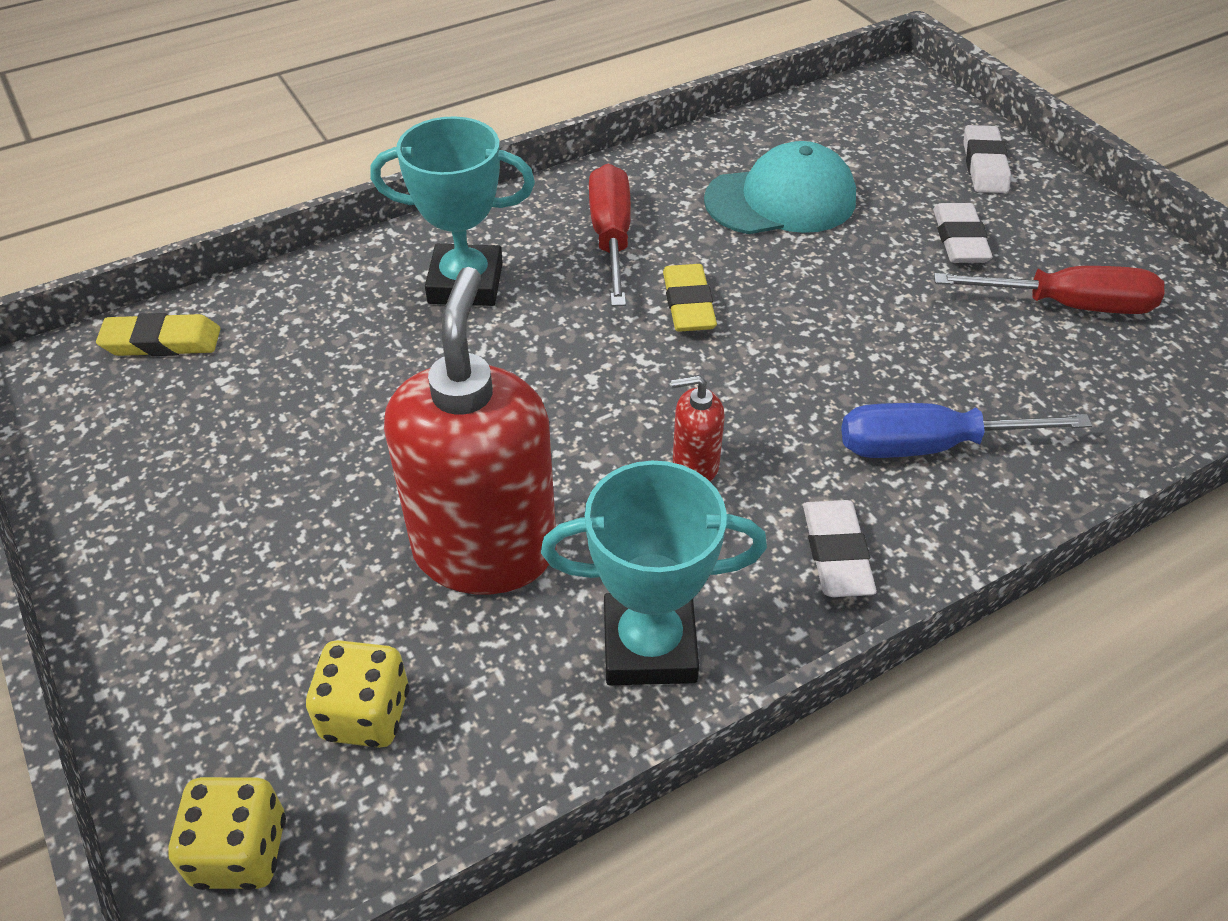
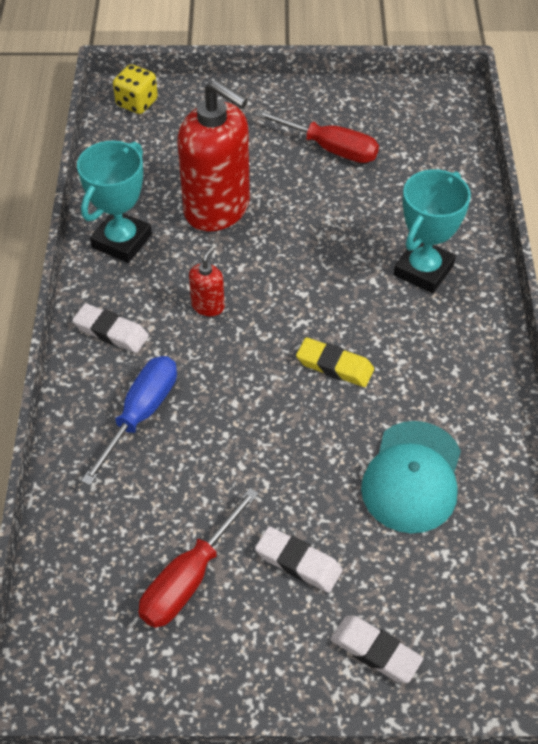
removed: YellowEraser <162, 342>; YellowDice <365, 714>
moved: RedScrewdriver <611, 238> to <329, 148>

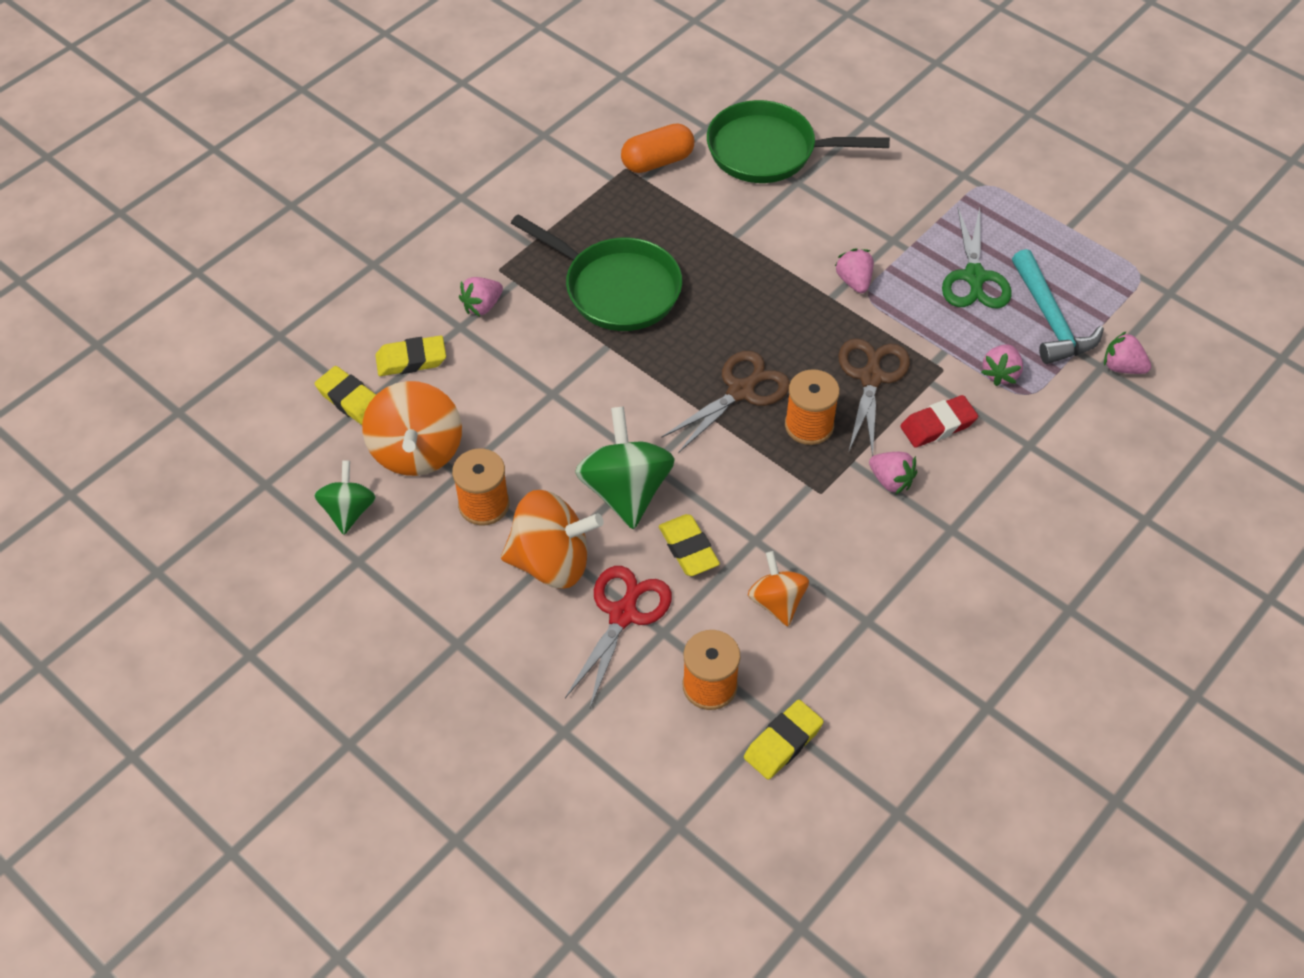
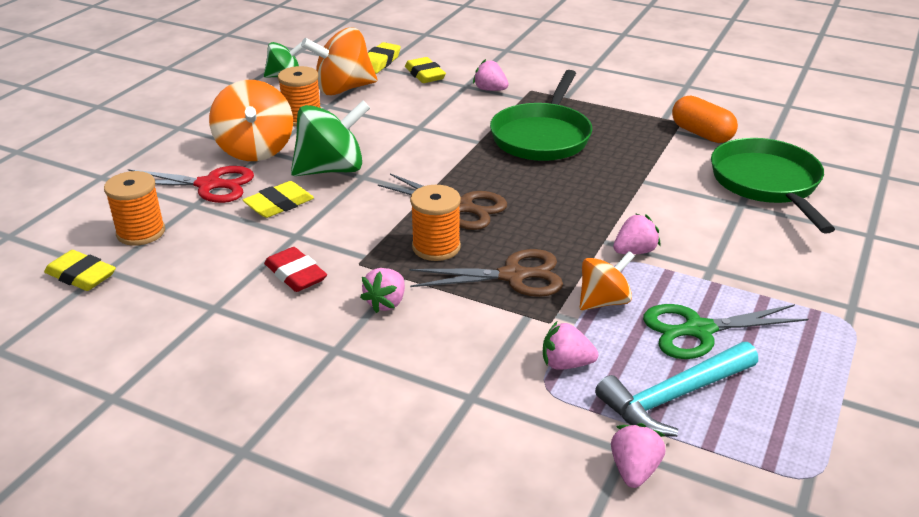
moved: OrangeSpinningTop <777, 602> to <603, 301>; RedEraser <938, 425> to <295, 275>

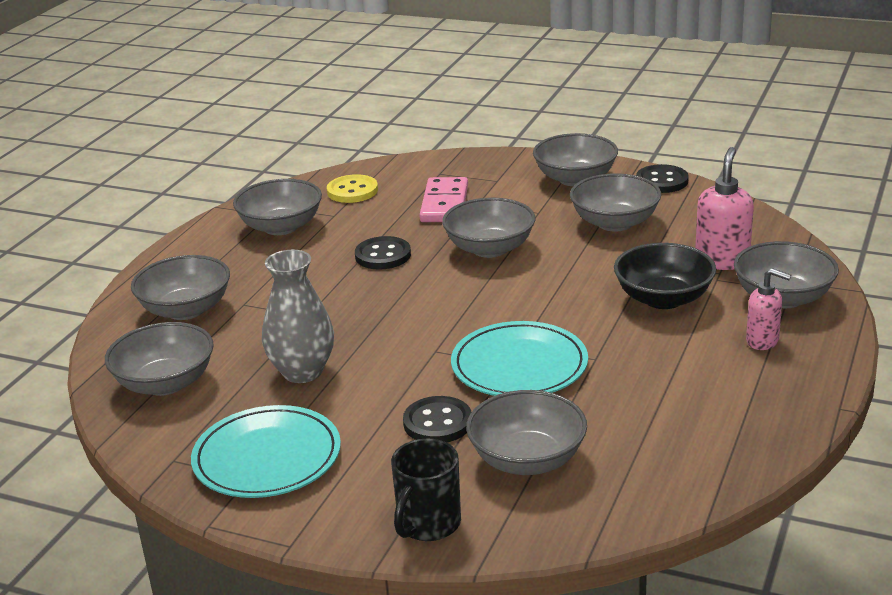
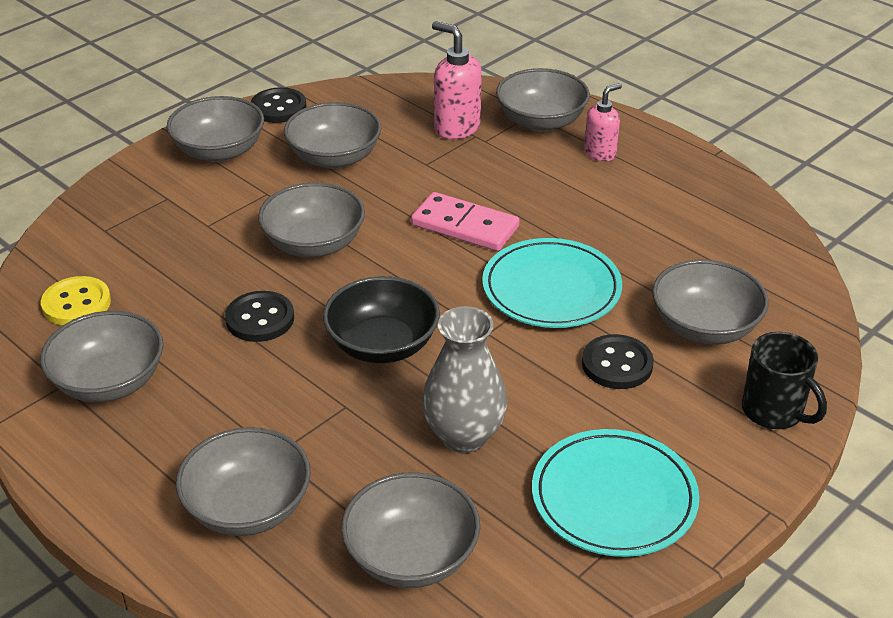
moved: PinkDomino <444, 204> to <465, 226>; BlackBowl <663, 299> to <382, 345>

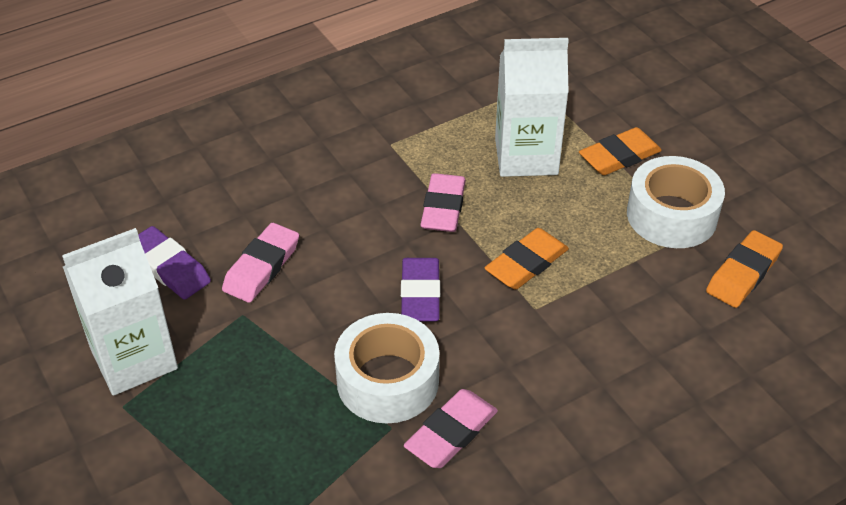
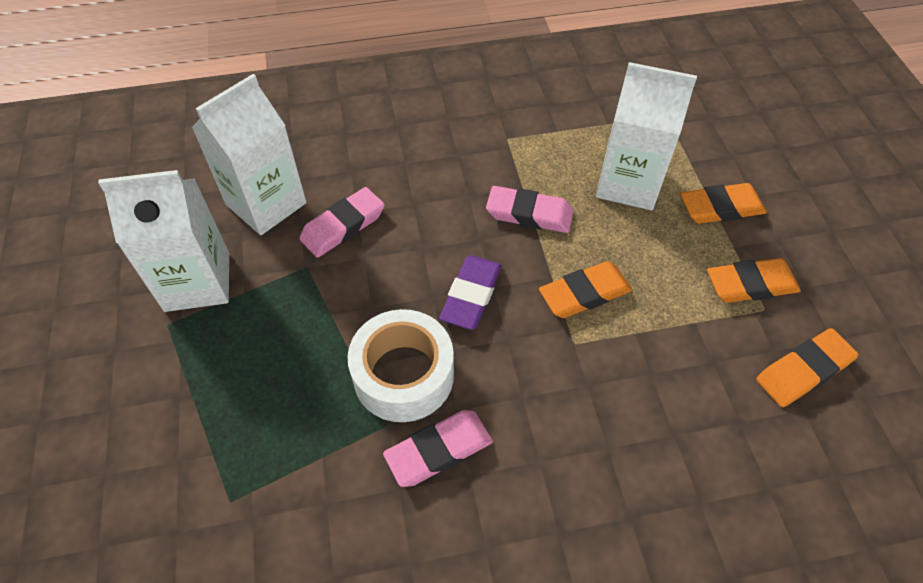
replaced: PurpleEraser <169, 267> to WhiteCarton <266, 204>; WhiteTape <671, 215> to OrangeEraser <751, 285>
turned: PinkEraser <443, 207> = <529, 214> 75 degrees clockwise

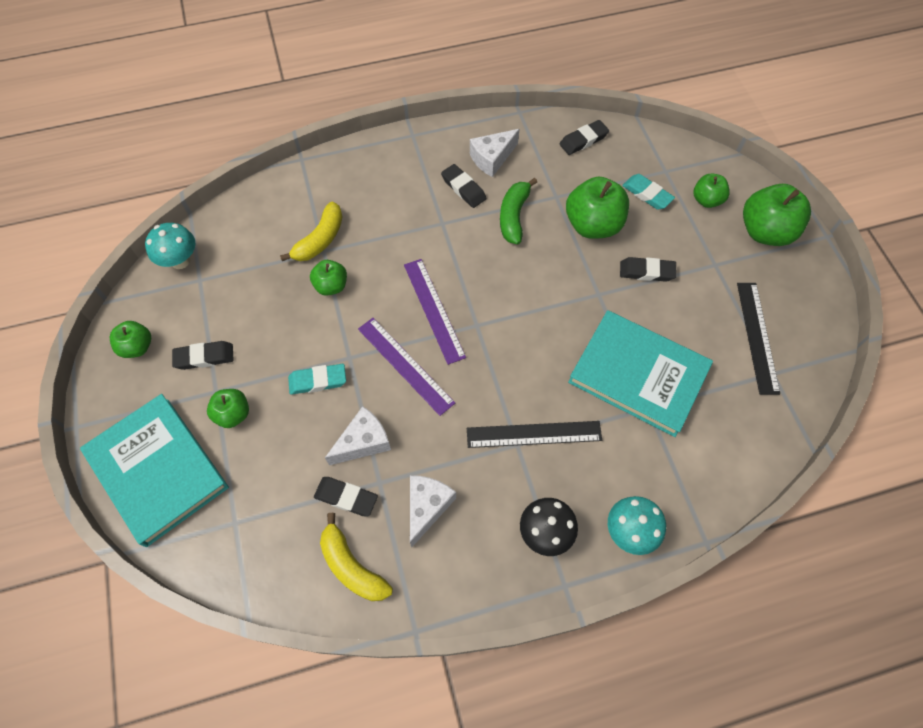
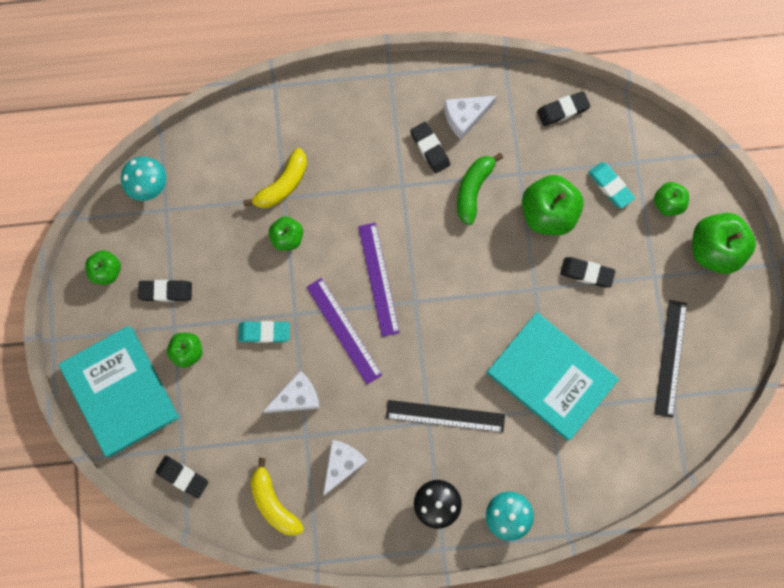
moved: BlackEraser <346, 497> to <182, 477>

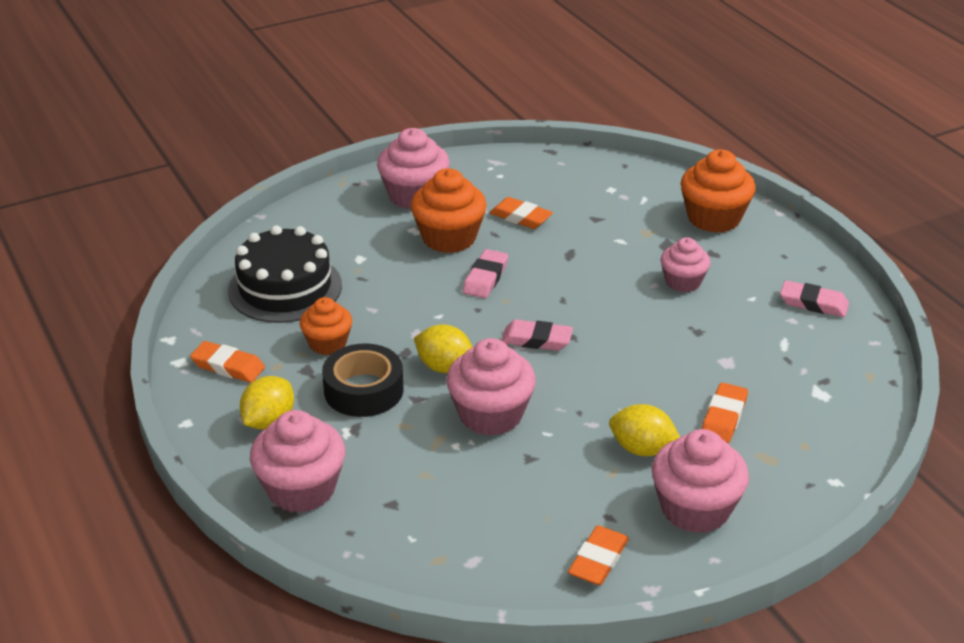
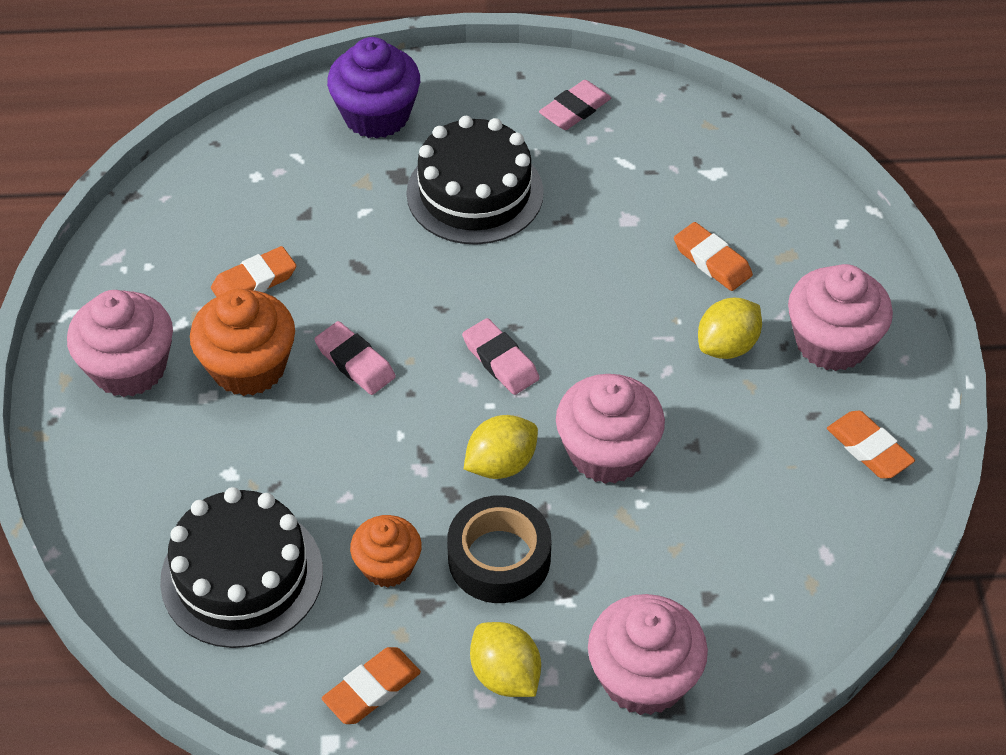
replaced: PinkCupcake <683, 282> to BlackCake <475, 193>
recoloured: OrangeCupcake <714, 218> to PurpleCupcake <376, 115>
turned: PinkEraser <536, 340> = <500, 361> 75 degrees counterclockwise

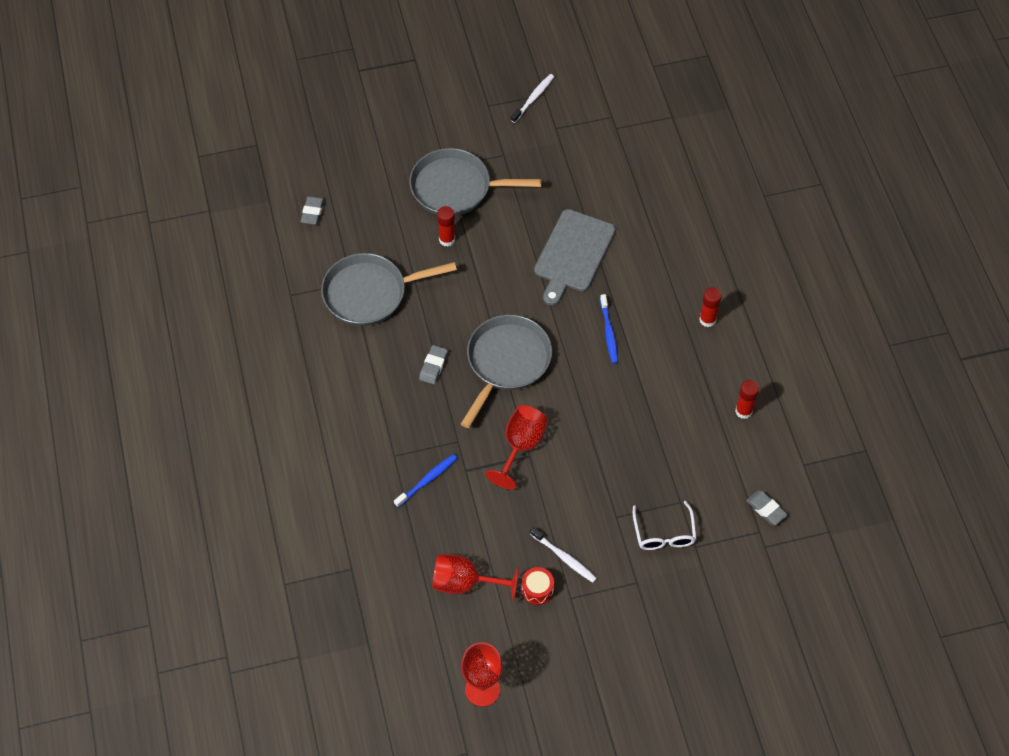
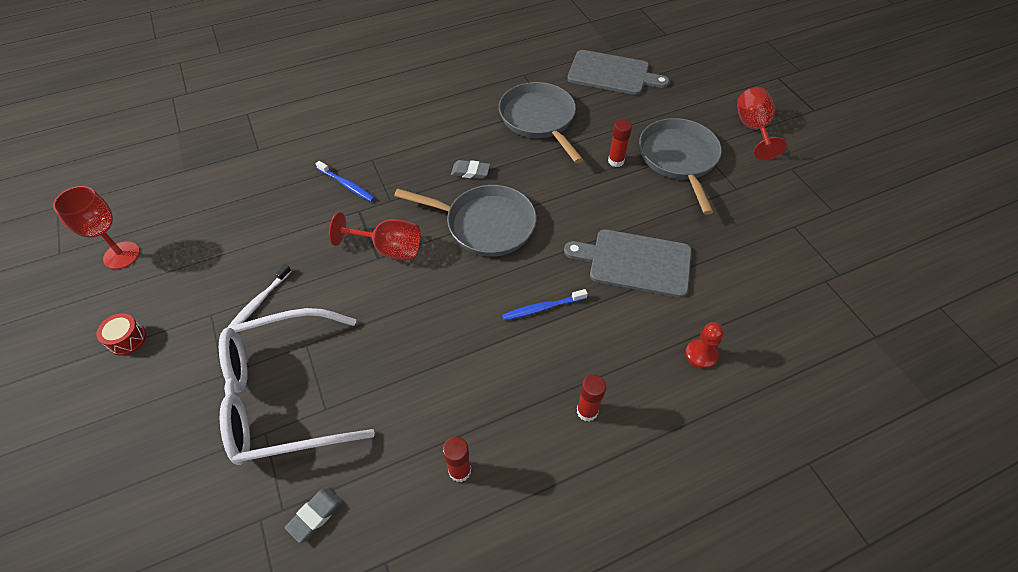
removed: WhiteToothbrush <533, 98>
added: RedPawn <701, 354>
moved: RedGoblet <465, 583> to <753, 129>; RedDrum <537, 590> to <127, 340>
replaced: GreyEraser <312, 212> to GreyCuttingBoard <612, 74>
resized: WhiteGlasses <664, 533> = <283, 396> x2.12

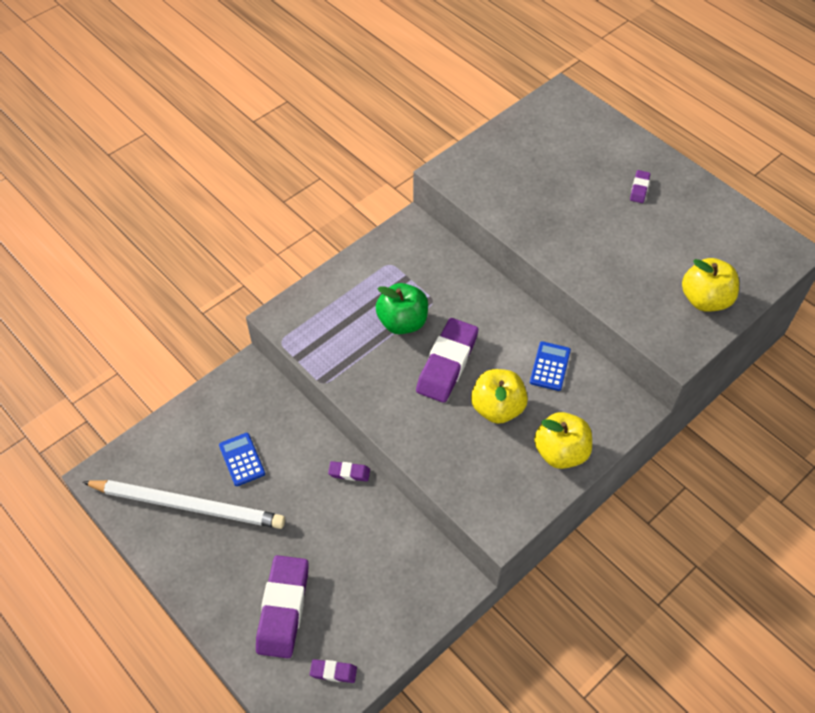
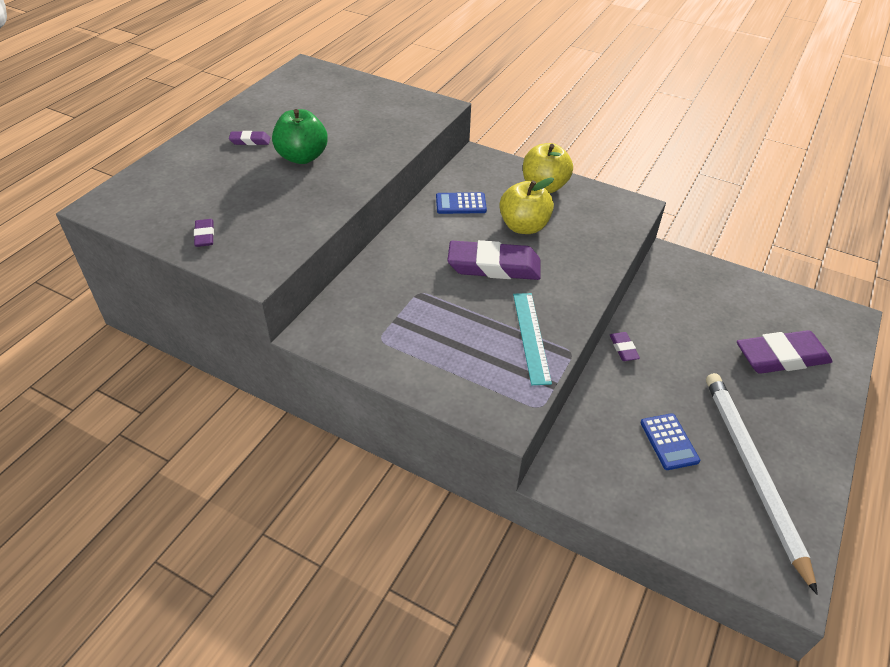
removed: YellowApple <705, 299>
added: TurquoiseRuler <531, 337>
moved: PurpleEraser <333, 672> to <204, 235>; GreenApple <402, 322> to <302, 157>
turned: BlueCalculator <242, 459> = <669, 442> 60 degrees counterclockwise

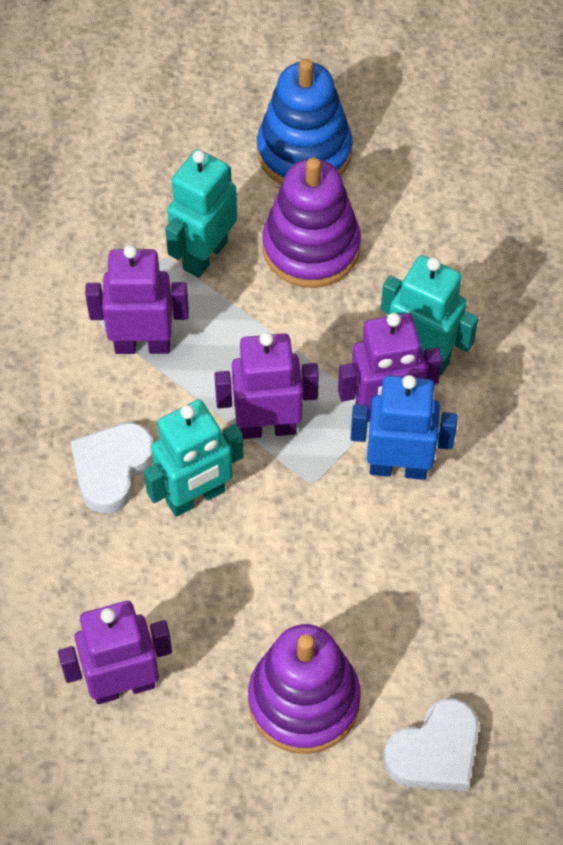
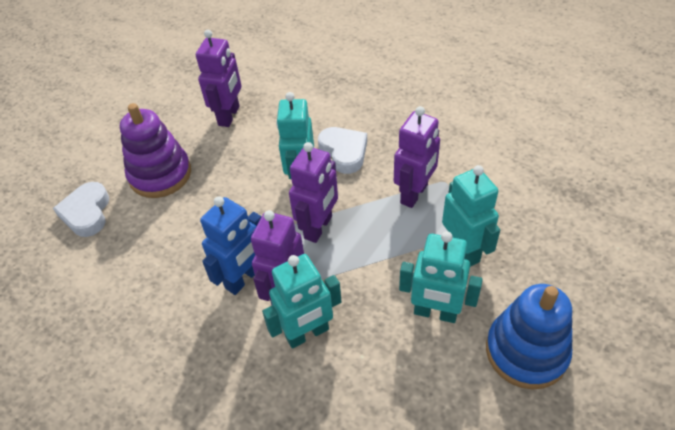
replaced: PurpleStackingToy <311, 248> to TurquoiseRobot <435, 313>

